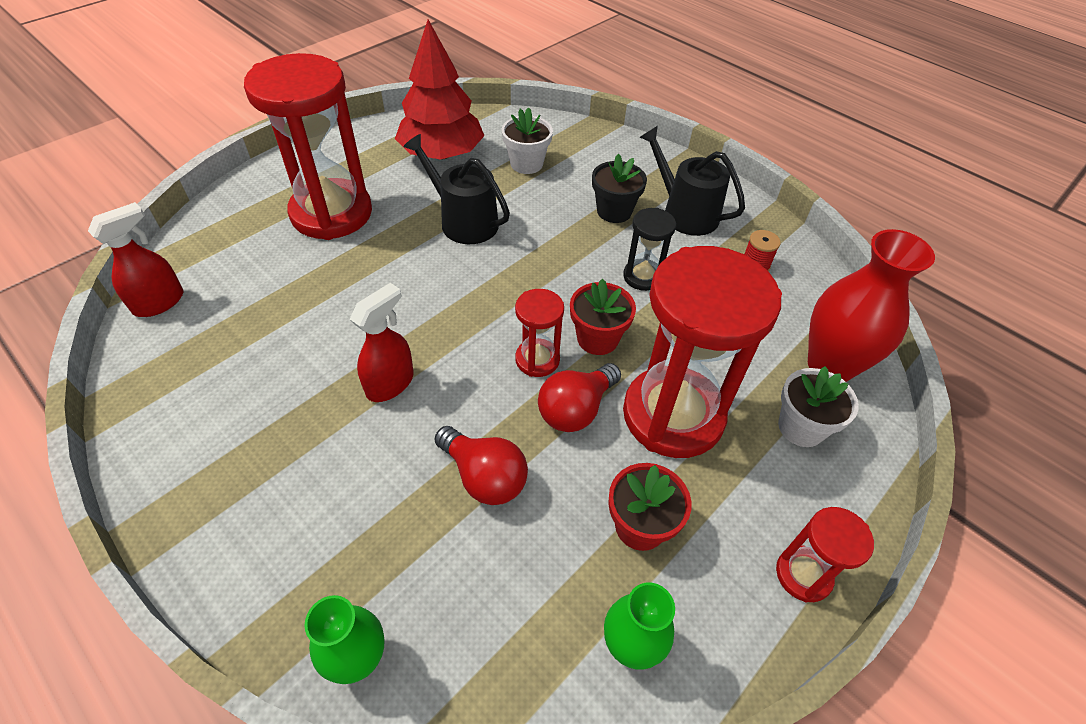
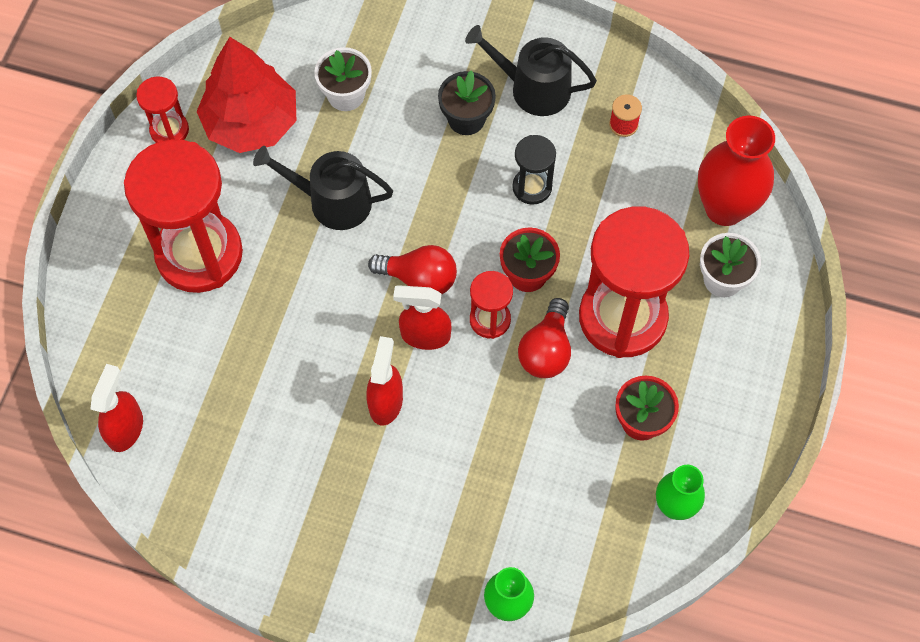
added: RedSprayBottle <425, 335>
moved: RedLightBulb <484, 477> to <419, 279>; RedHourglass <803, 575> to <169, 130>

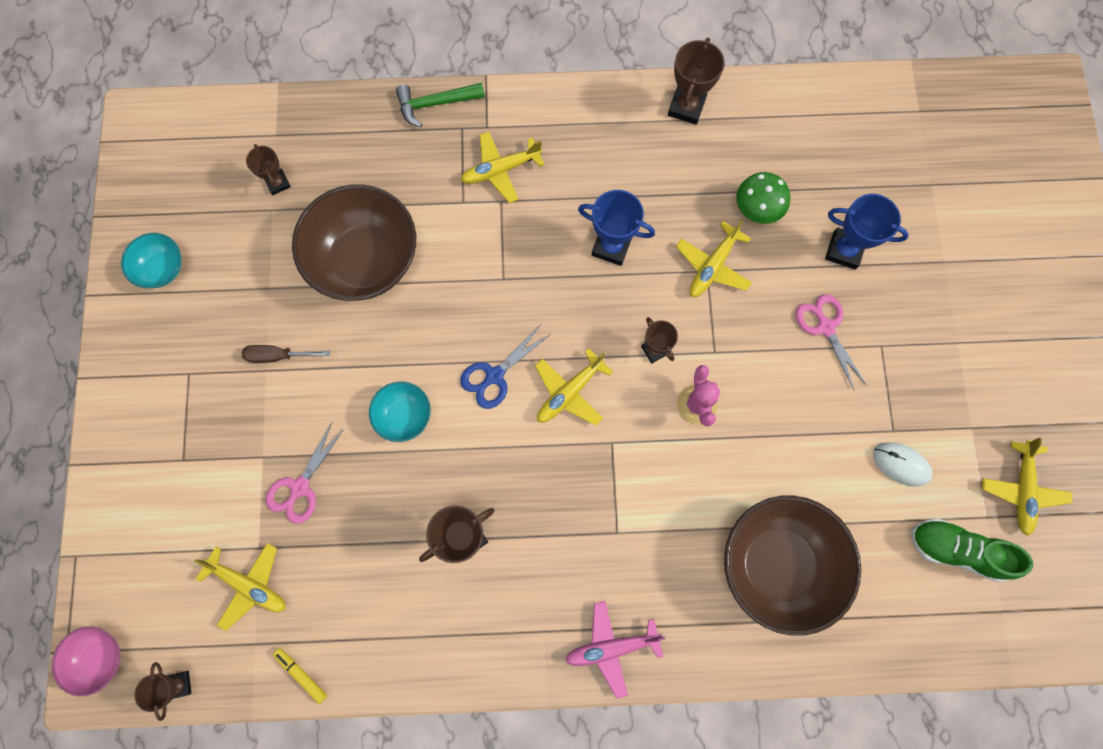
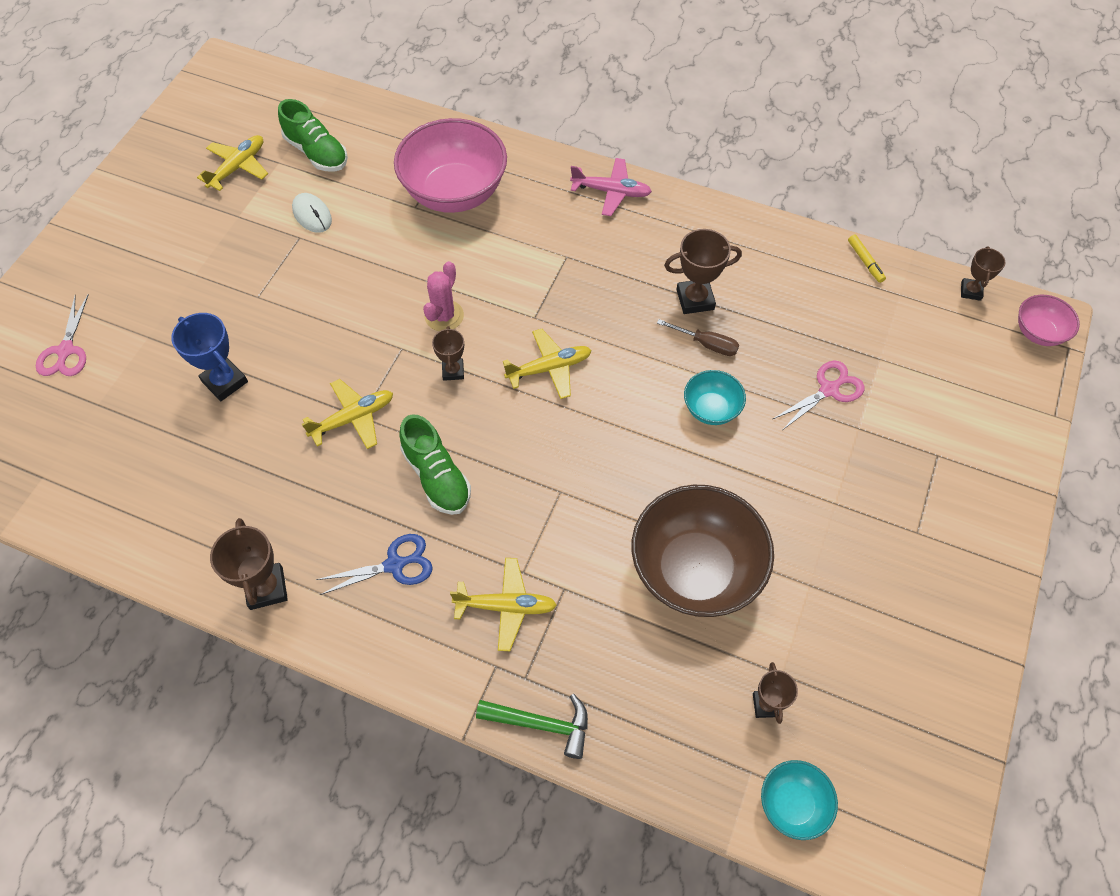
removed: YellowPlane <249, 585>; GreenMushroom <756, 209>
moved: TurquoiseBowl <162, 269> to <792, 804>; BrownScrewdriver <278, 356> to <706, 344>; BlueScissors <494, 376> to <395, 565>; PinkScissors <825, 327> to <66, 351>
replaced: BlueTrophy <611, 247> to GreenShoe <437, 476>
recoloured: BrownBowl <777, 564> to PinkBowl <455, 192>
turned: BrownTrophy <686, 107> = <266, 588> 60 degrees counterclockwise

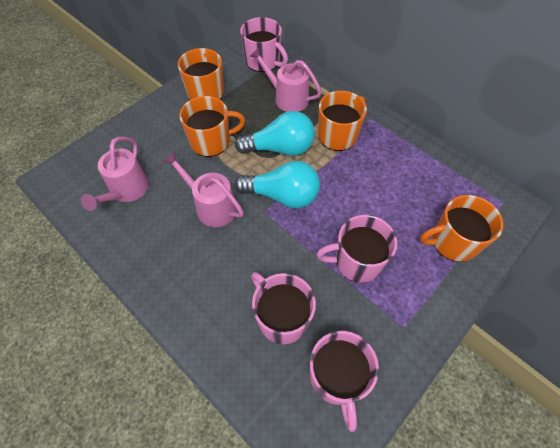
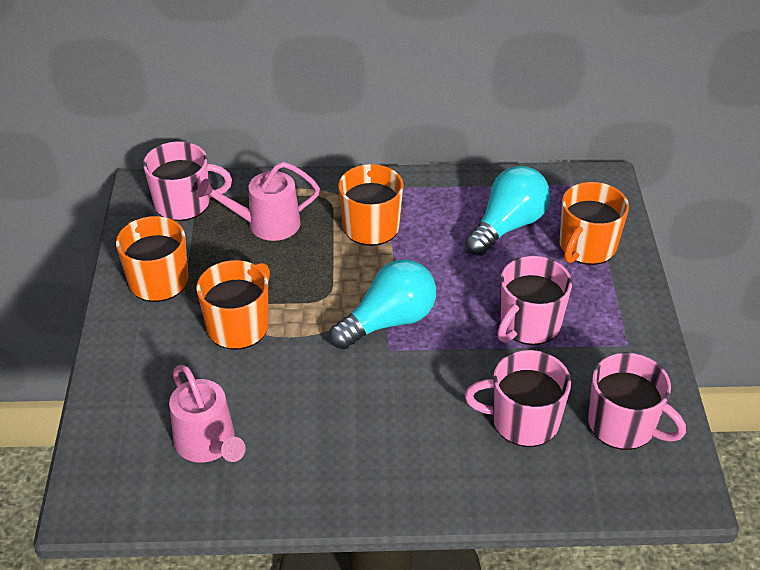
removed: PinkWateringCan <212, 206>
moved: TurquoiseLightBulb <280, 148> to <508, 226>

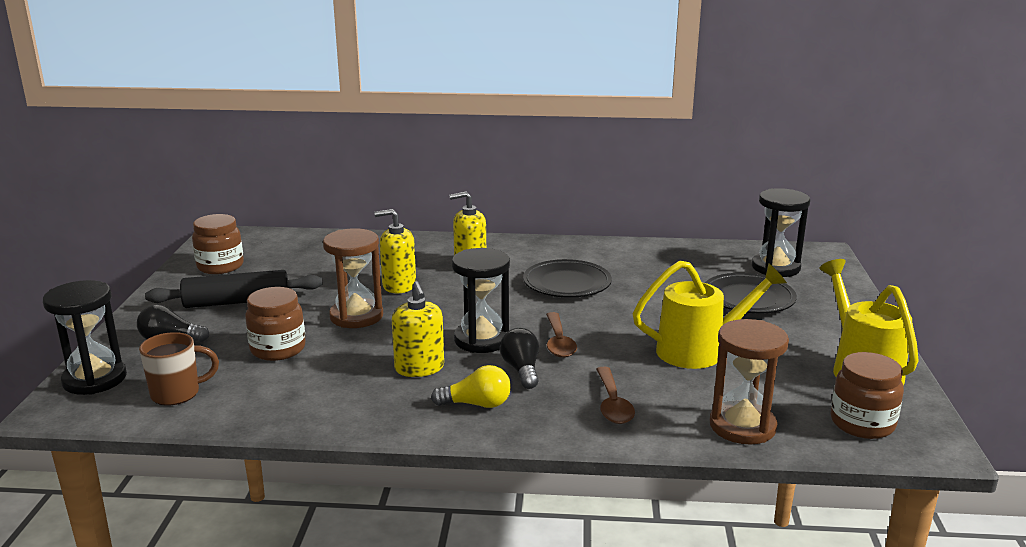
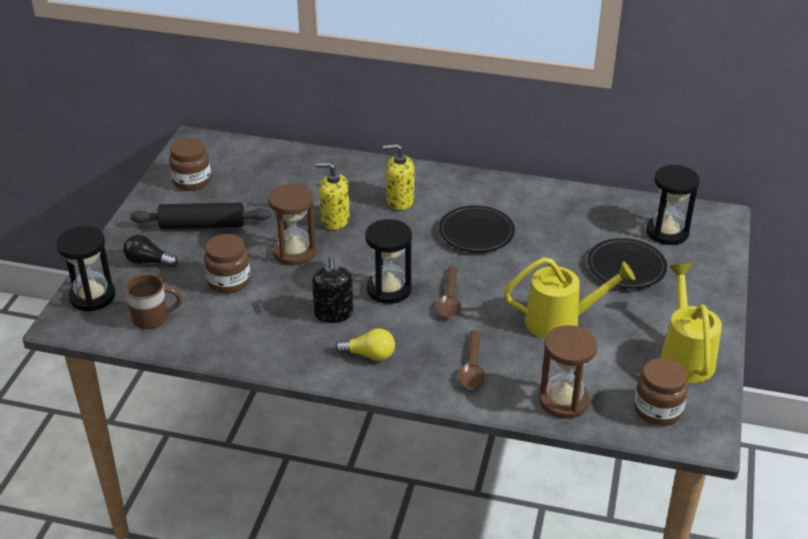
removed: BlackLightBulb <521, 370>
recoloured: YellowSoapDispenser <419, 368> to BlackSoapDispenser <333, 313>

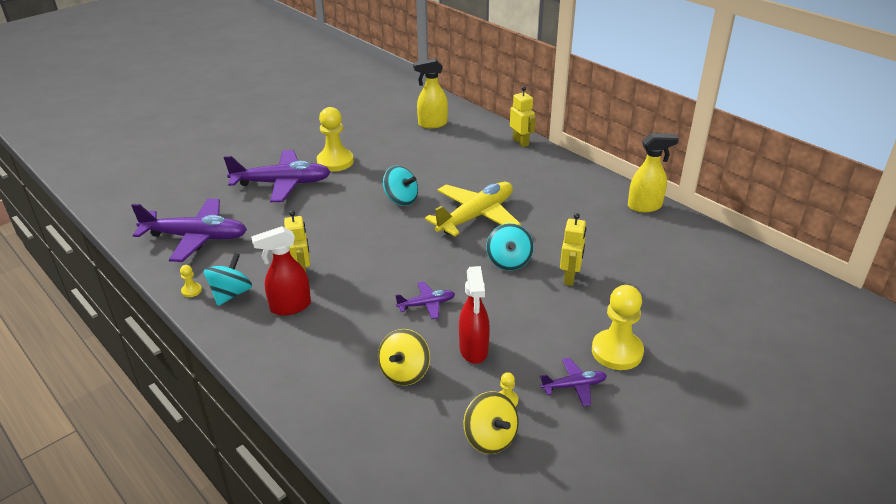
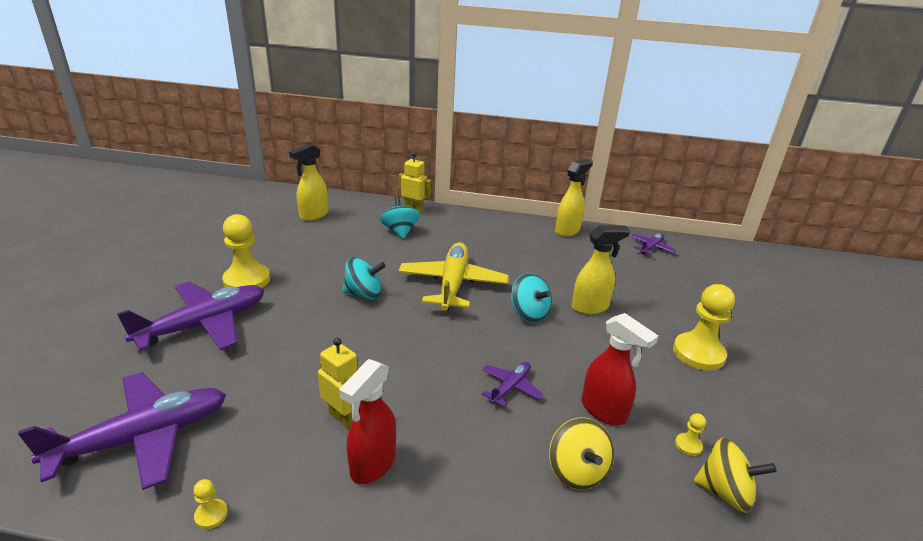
moved: TurquoiseSpinningTop <231, 294> to <400, 231>; PurplePlane <574, 386> to <651, 247>
replaced: YellowRobot <570, 277> to YellowSprayBottle <590, 307>

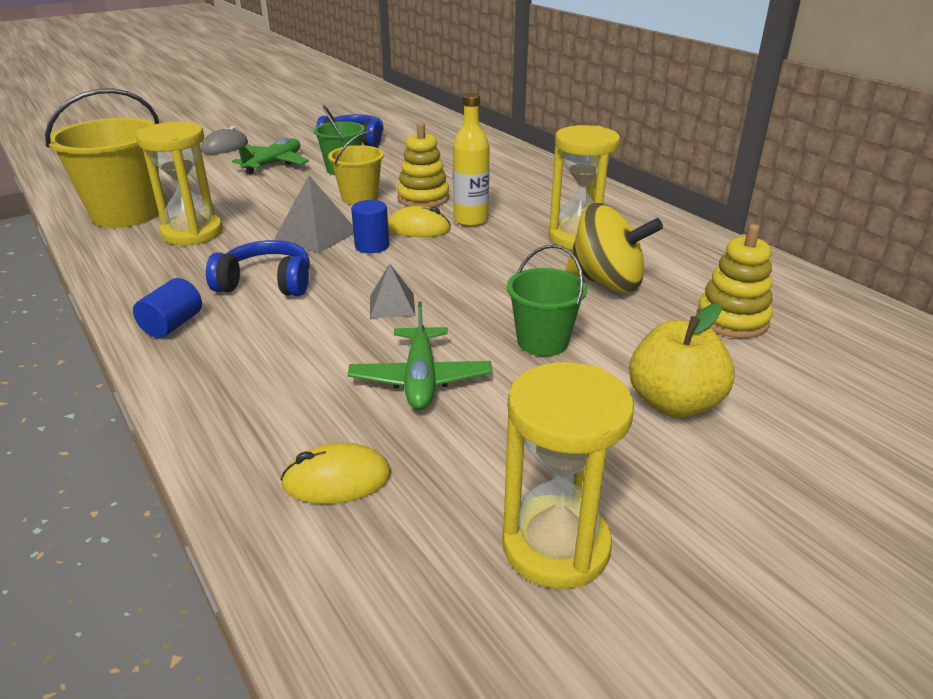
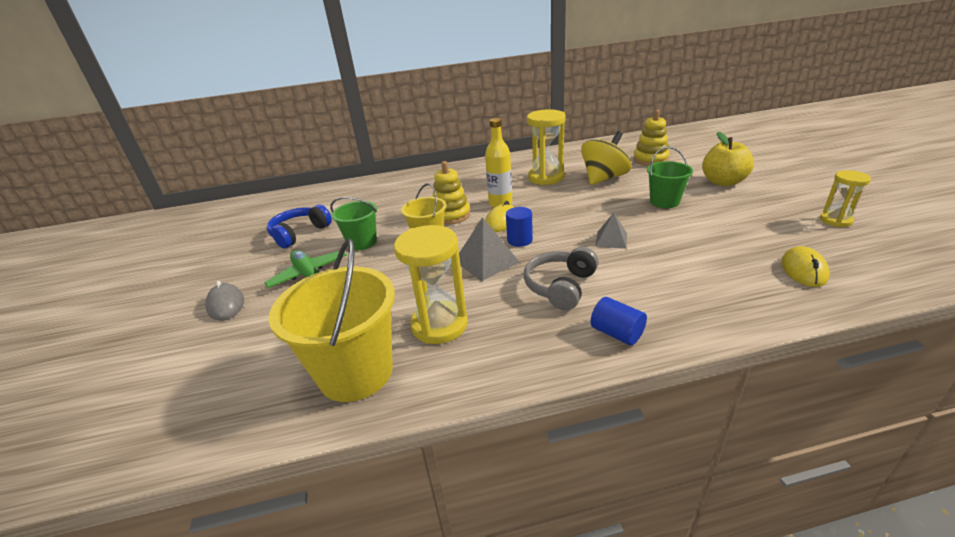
removed: GreenPlane <420, 379>
recoloured: BlueHeadphones <266, 283> to GreyHeadphones <560, 286>
resized: YellowHourglass <555, 546> = <835, 220> x0.59

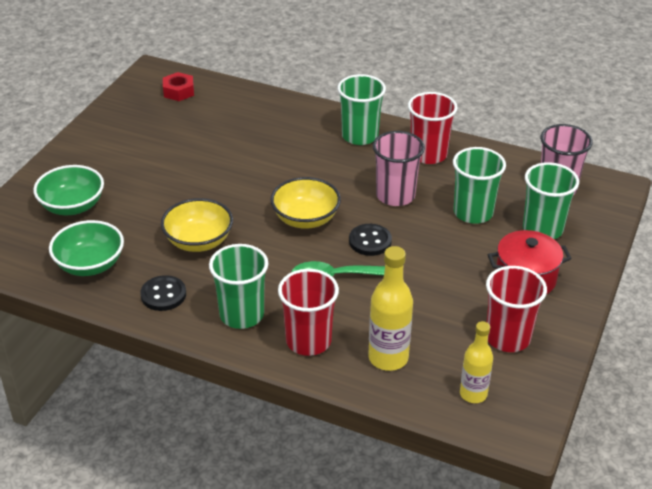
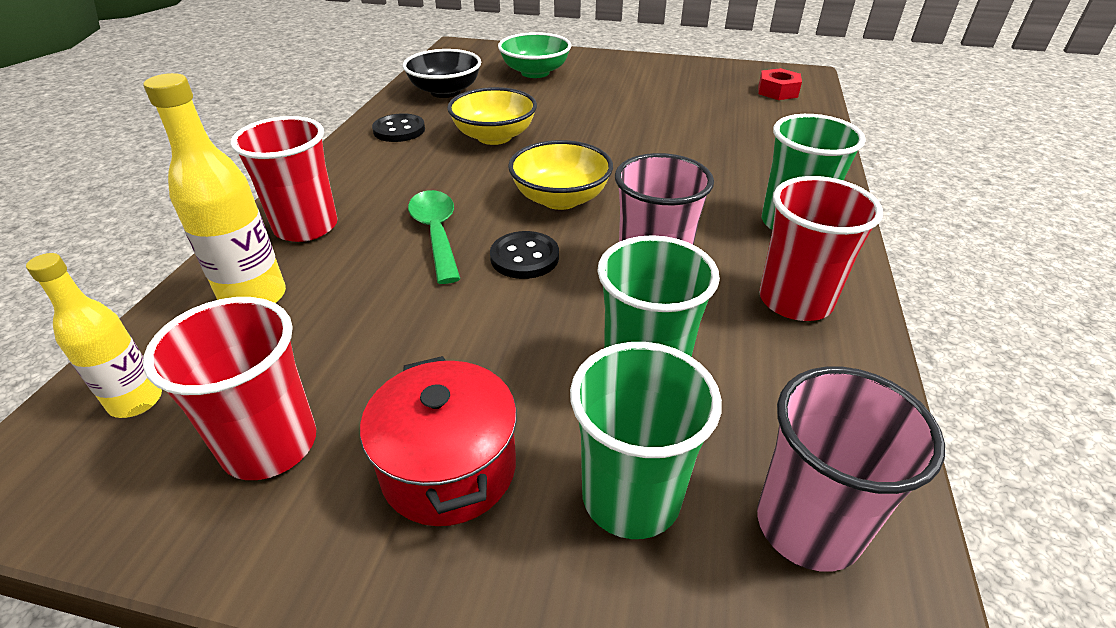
removed: GreenCup <241, 315>
recoloured: GreenBowl <90, 264> to BlackBowl <445, 91>

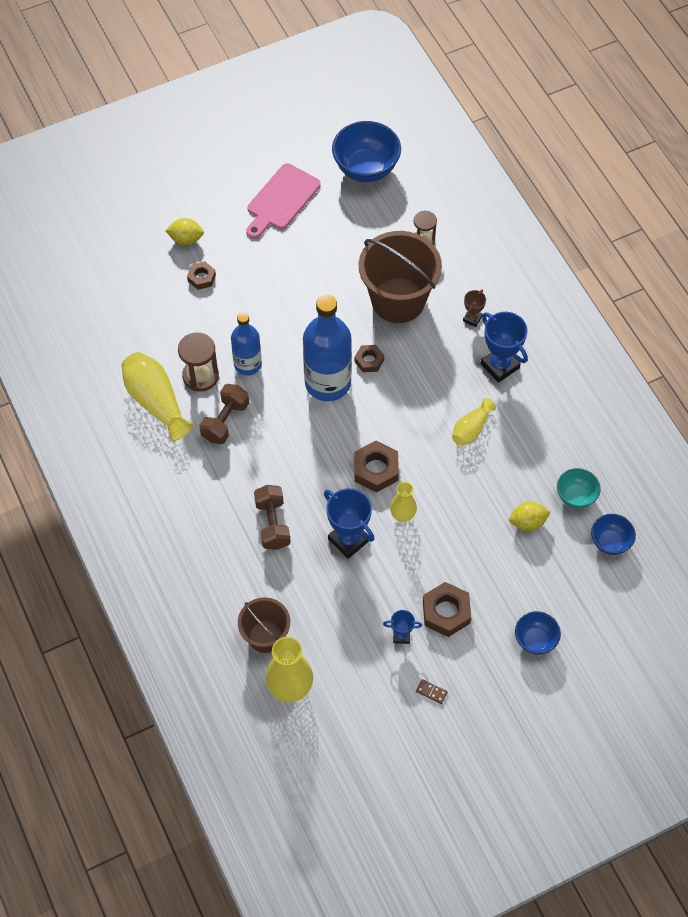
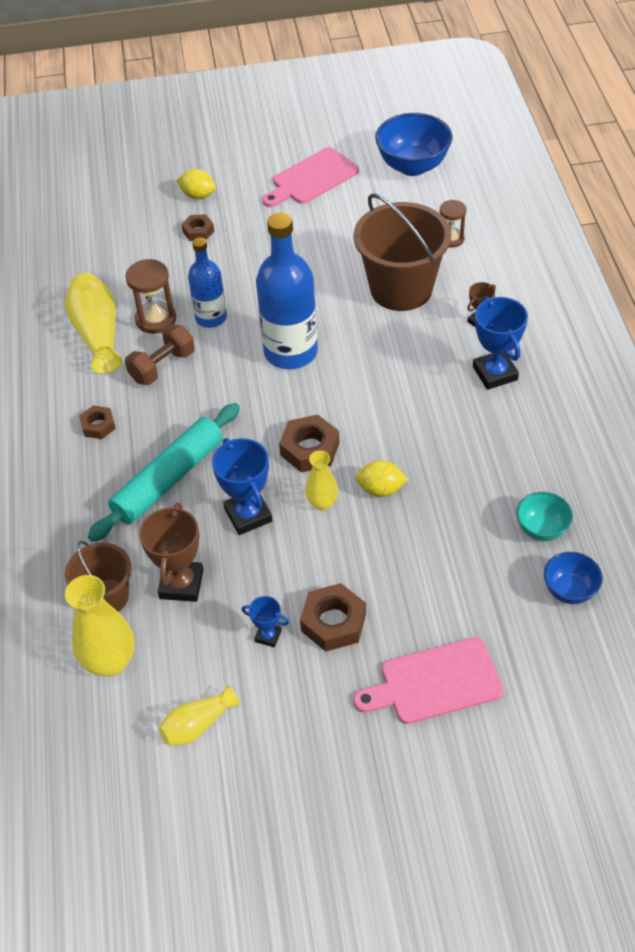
removed: BrownDomino <431, 692>
added: BrownTrophy <181, 584>
moved: BrownNut <369, 361> to <98, 426>; YellowVase <471, 429> to <197, 725>; YellowLemon <527, 522> to <380, 489>
replaced: BrownDumbbell <272, 524> to TurquoiseRollingPin <168, 479>; BlueBowl <535, 640> to PinkCuttingBoard <434, 682>

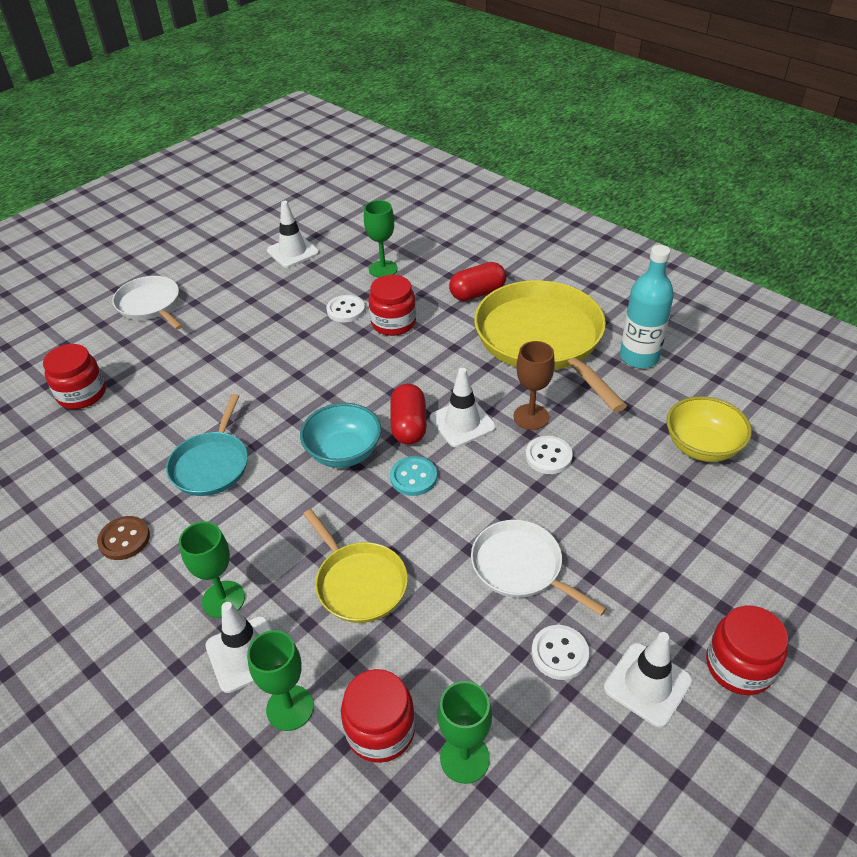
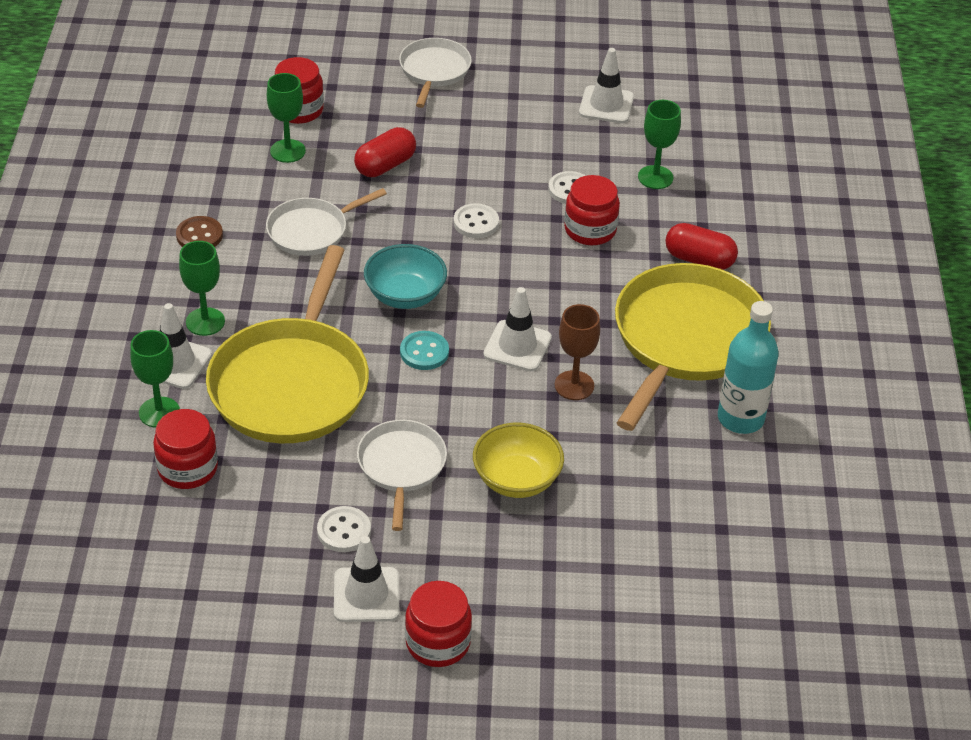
moved: RedCapsule <409, 425> to <385, 165>; GreenGoblet <464, 758> to <287, 151>; WhiteButton <548, 456> to <476, 222>; YellowBowl <702, 446> to <516, 479>
recoloured: TurquoisePan <211, 465> to WhitePan <311, 231>
resized: YellowPan <359, 583> = <292, 384> x1.85

